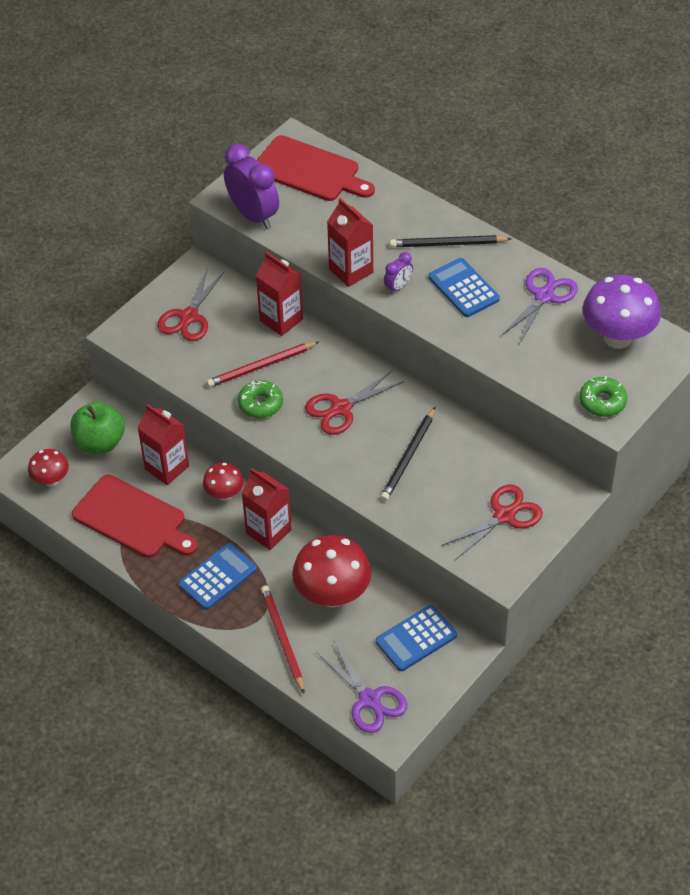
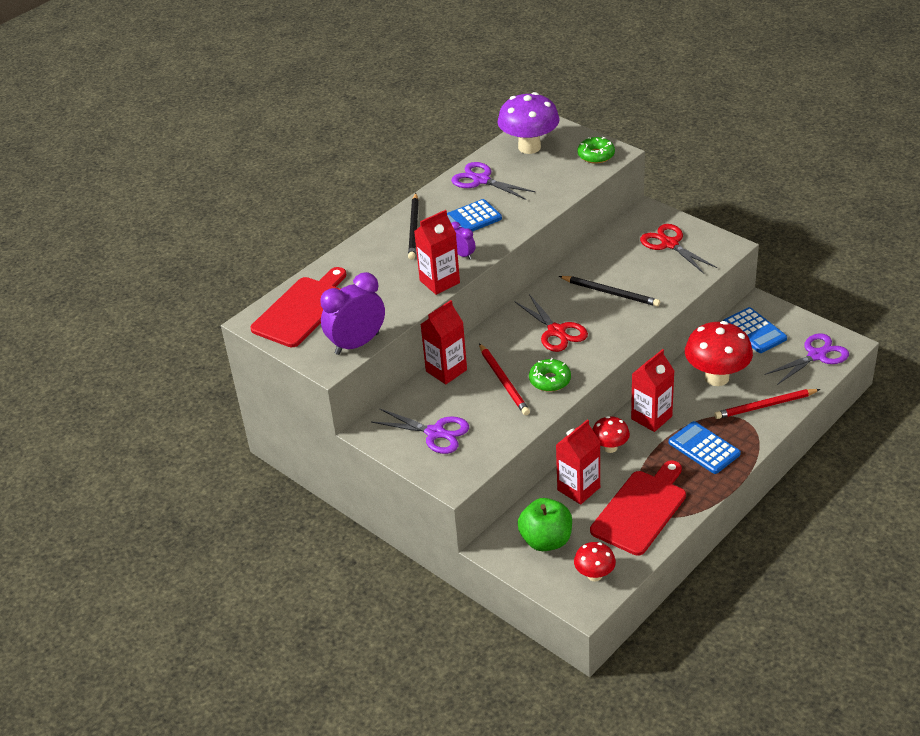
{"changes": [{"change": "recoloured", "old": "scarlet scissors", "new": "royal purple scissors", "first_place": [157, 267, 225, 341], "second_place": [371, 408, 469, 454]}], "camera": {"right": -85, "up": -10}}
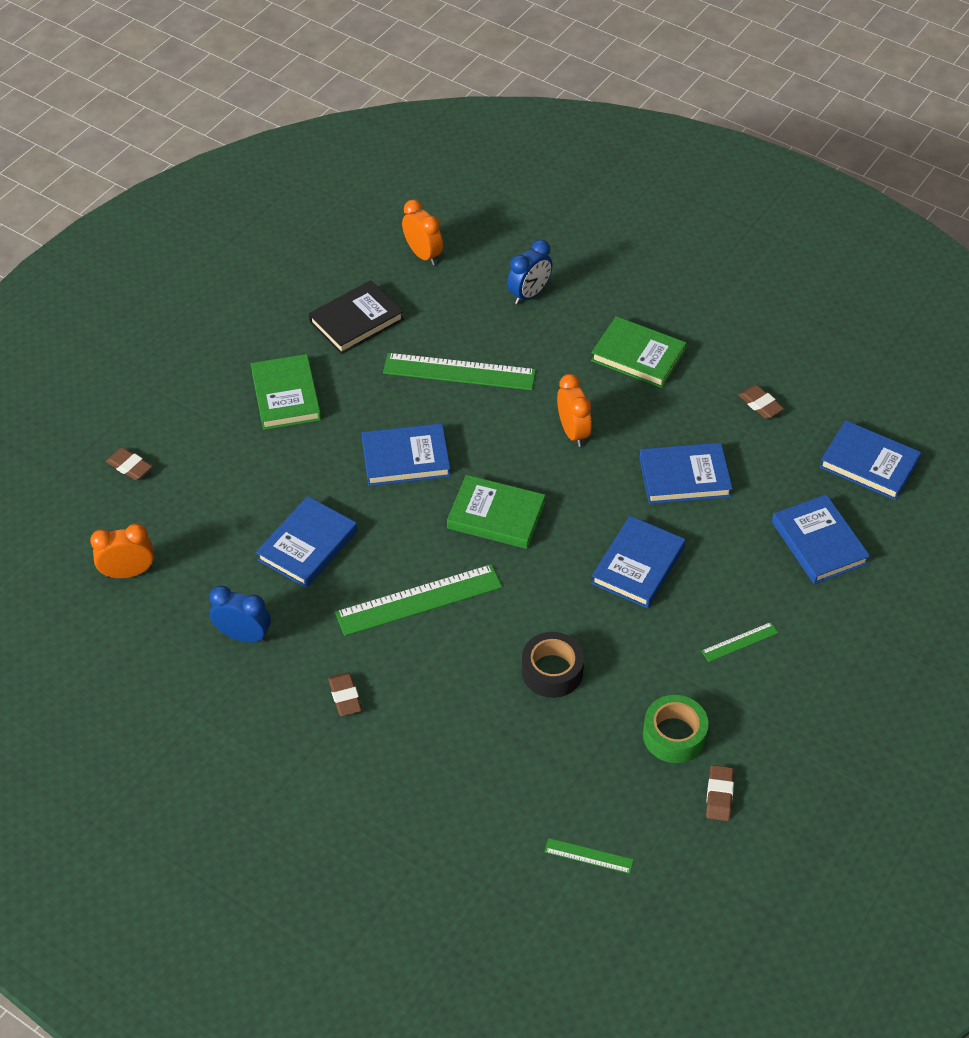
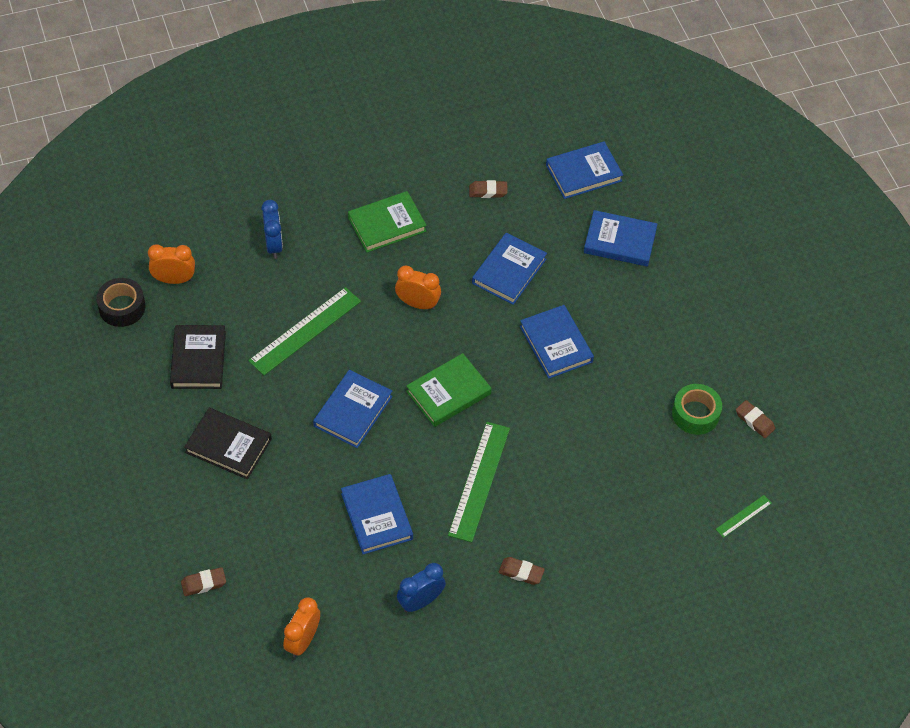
{"changes": [{"change": "moved", "old": "ebony roll of tape", "first_place": [522, 632, 584, 698], "second_place": [96, 278, 145, 327]}, {"change": "recoloured", "old": "leaf-green hardback", "new": "ebony hardback", "first_place": [251, 354, 321, 430], "second_place": [184, 408, 272, 479]}, {"change": "removed", "old": "leaf-green measuring stick", "first_place": [701, 622, 778, 662]}], "camera": {"right": -55, "up": 5}}
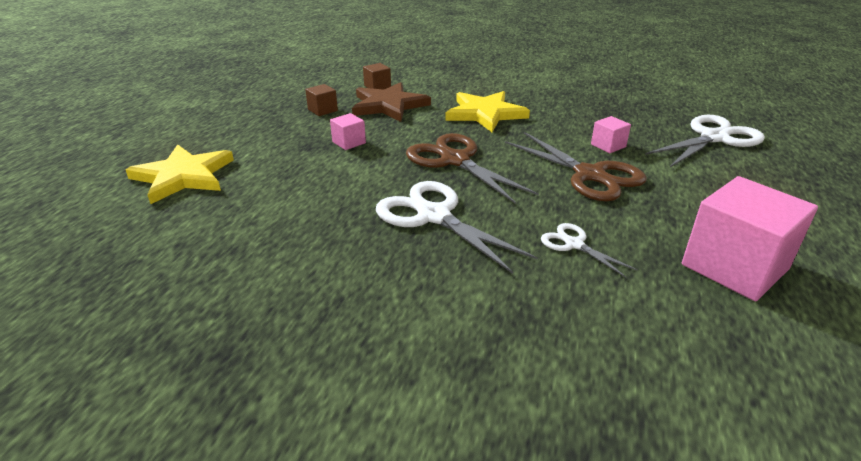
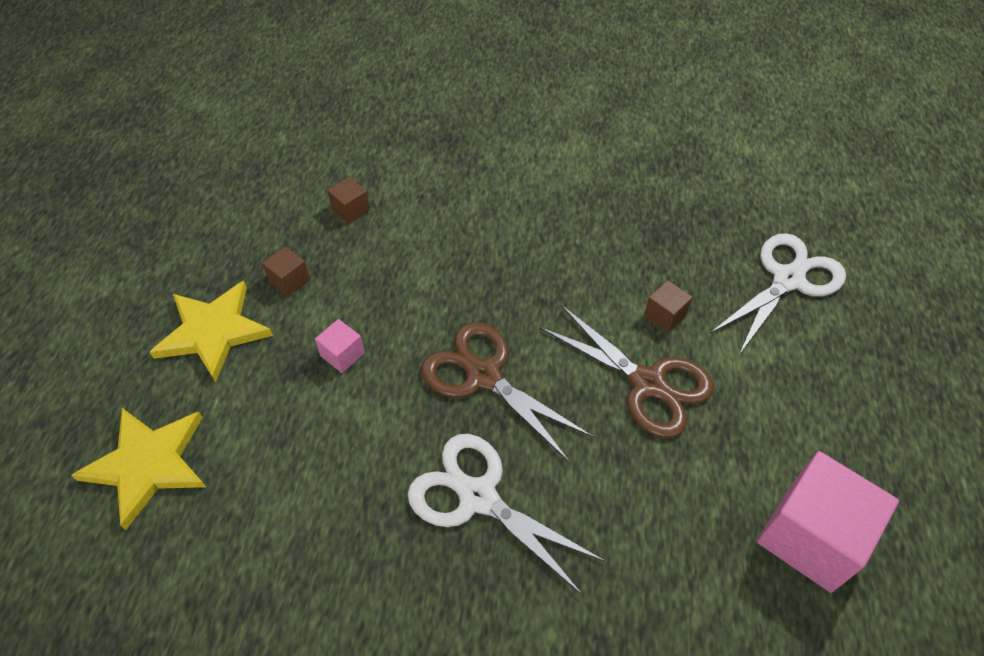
{"changes": [{"change": "moved", "old": "yellow star shape", "first_place": [445, 91, 530, 132], "second_place": [150, 281, 273, 382]}, {"change": "recoloured", "old": "pink cube", "new": "russet cube", "first_place": [591, 116, 631, 153], "second_place": [644, 280, 693, 332]}, {"change": "removed", "old": "russet star shape", "first_place": [352, 82, 431, 122]}, {"change": "removed", "old": "white scissors", "first_place": [541, 223, 638, 278]}], "camera": {"right": -10, "up": 20}}
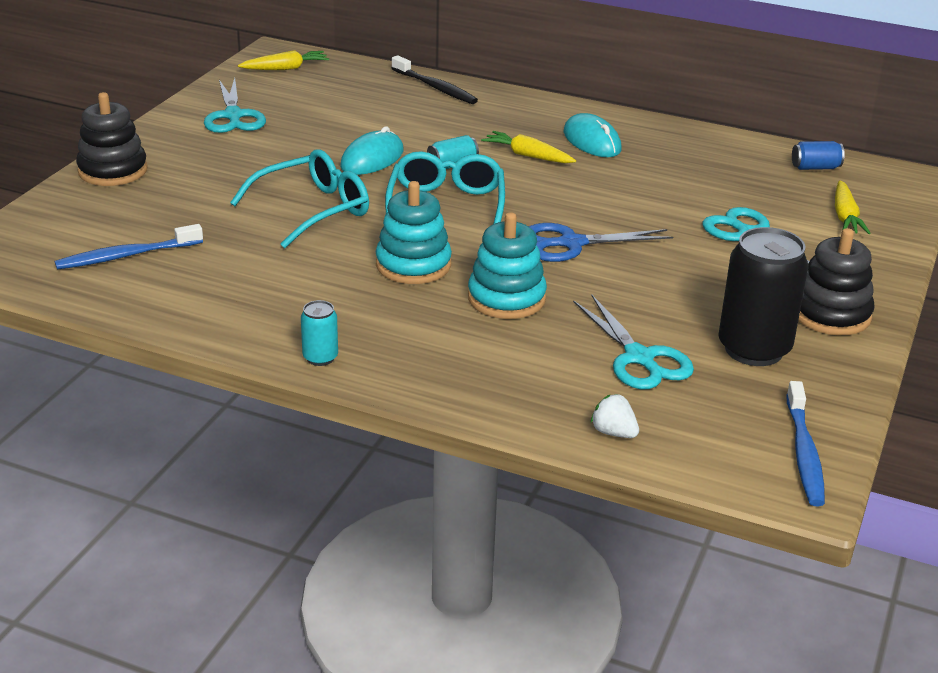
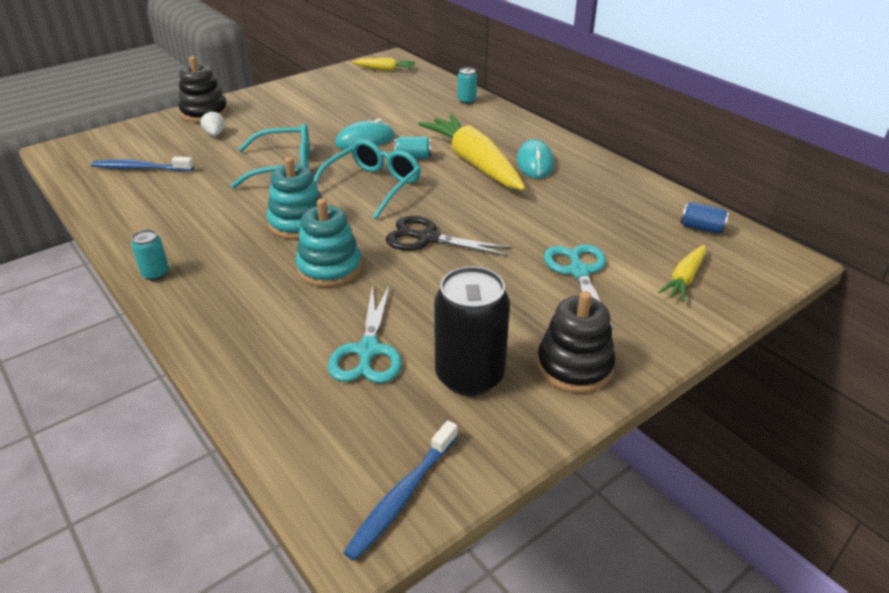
{"changes": [{"change": "moved", "old": "white strawberry", "first_place": [591, 394, 639, 438], "second_place": [201, 111, 225, 136]}, {"change": "recoloured", "old": "royal blue scissors", "new": "ebony scissors", "first_place": [529, 223, 673, 262], "second_place": [386, 216, 513, 256]}, {"change": "resized", "old": "yellow carrot", "first_place": [481, 131, 576, 163], "second_place": [419, 114, 525, 190], "factor": 2.05}, {"change": "replaced", "old": "ebony tooth brush", "new": "aqua soda can", "first_place": [392, 55, 478, 104], "second_place": [457, 67, 477, 104]}, {"change": "removed", "old": "aqua scissors", "first_place": [204, 78, 266, 133]}], "camera": {"right": 30, "up": 5}}
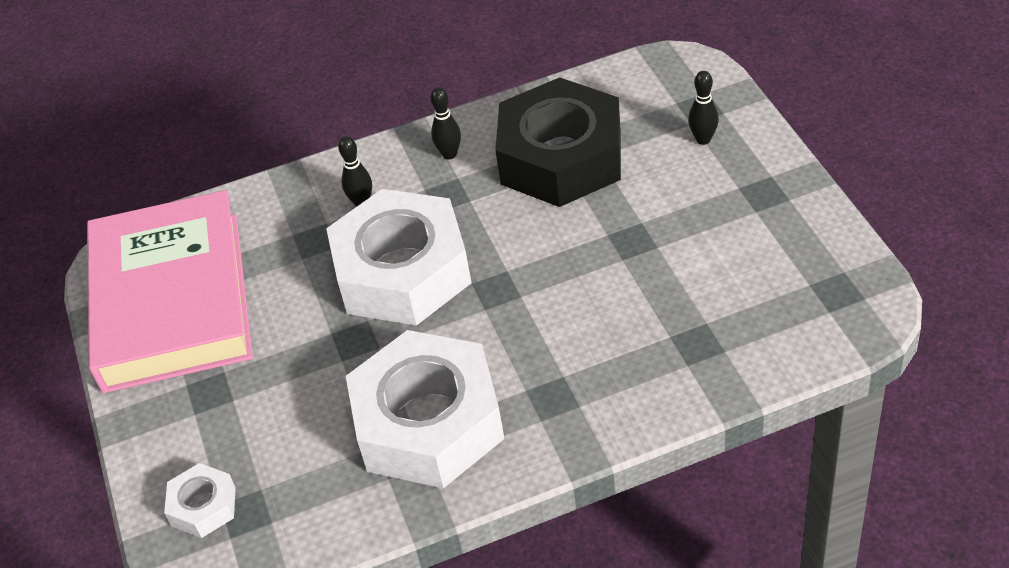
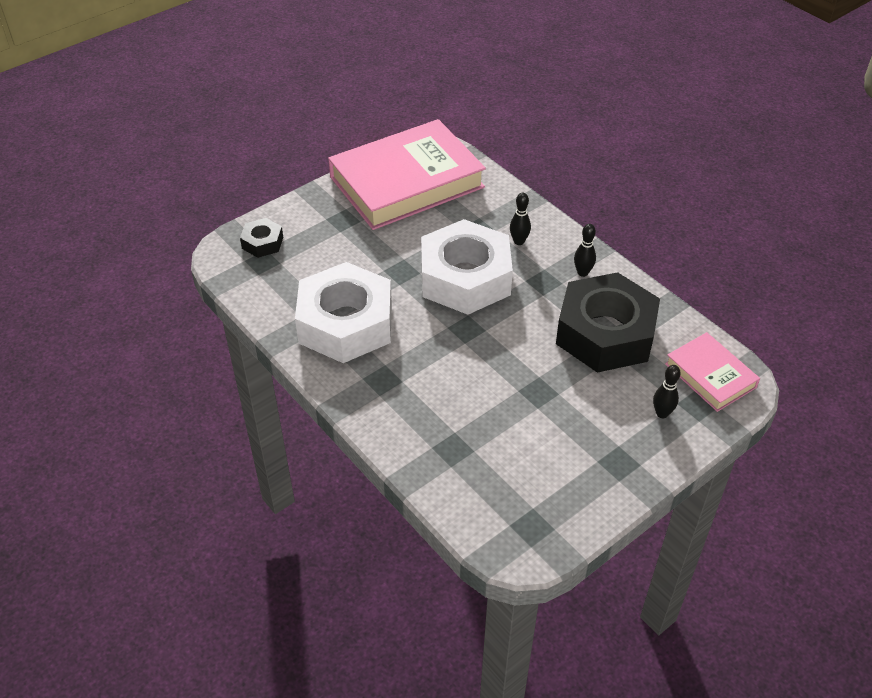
{"changes": [{"change": "recoloured", "old": "white hex nut", "new": "ebony hex nut", "first_place": [164, 463, 236, 538], "second_place": [240, 218, 283, 258]}, {"change": "added", "new": "pink hardback", "second_place": [665, 332, 760, 412]}], "camera": {"right": 65, "up": 0}}
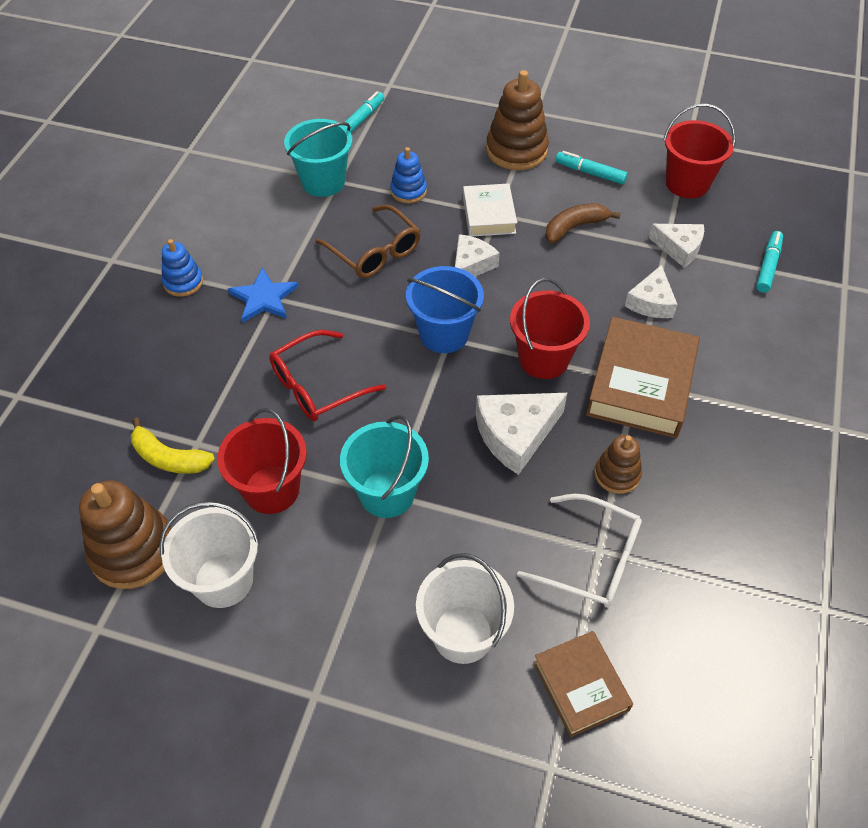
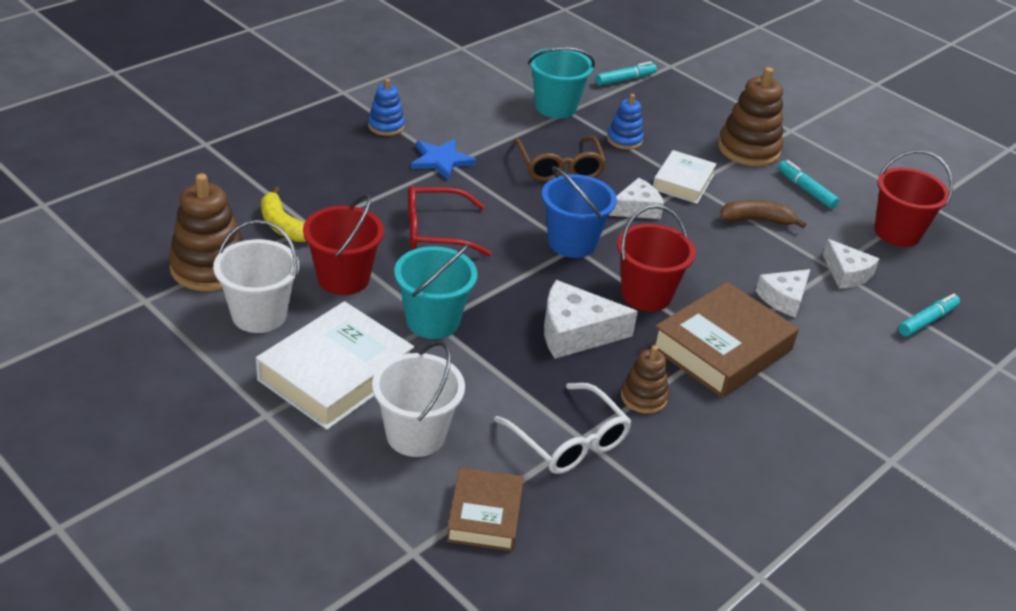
{"changes": [{"change": "added", "new": "white hardback", "second_place": [256, 301, 414, 430]}], "camera": {"right": 25, "up": -15}}
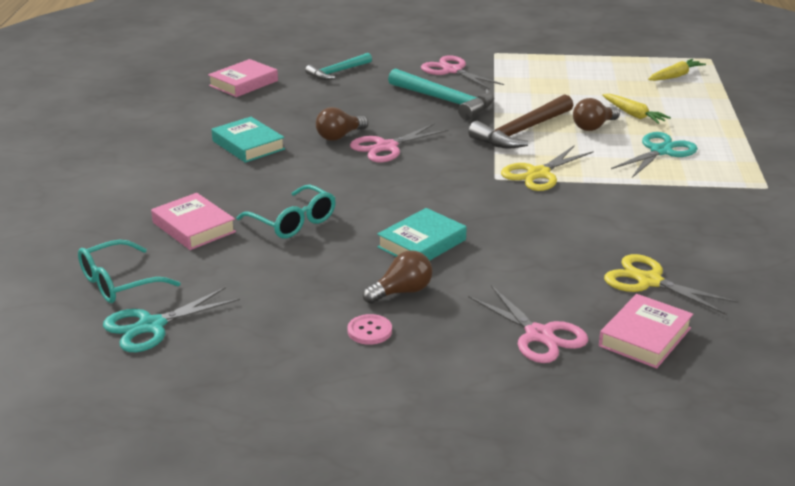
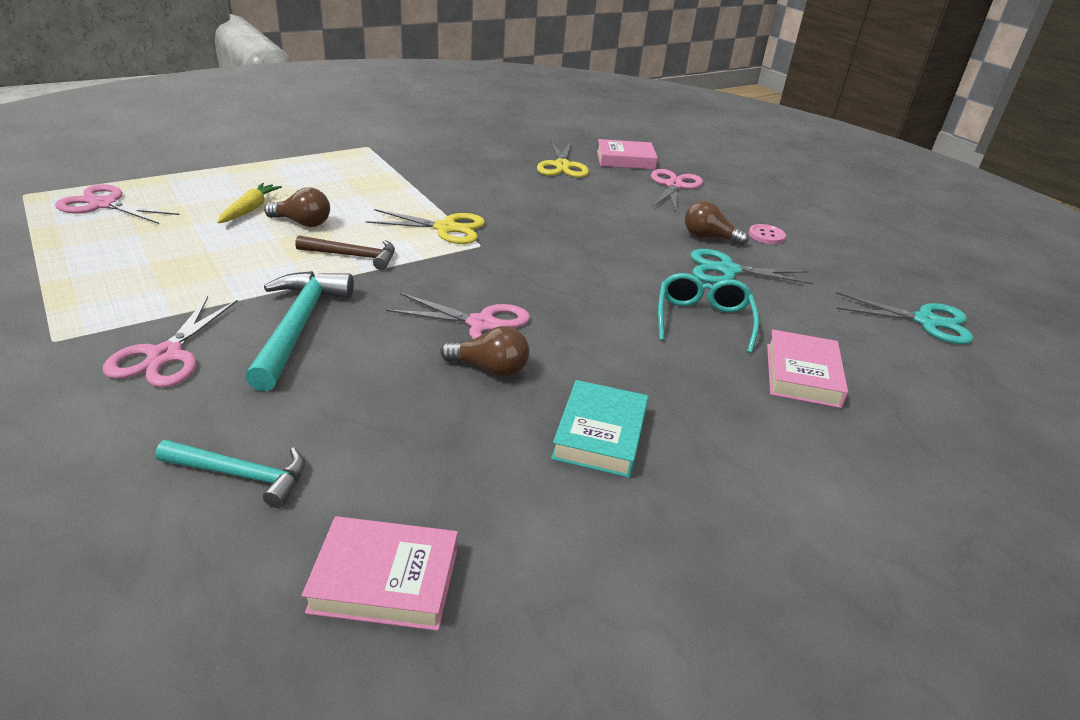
{"changes": [{"change": "replaced", "old": "yellow carrot", "new": "pink scissors", "first_place": [648, 59, 706, 81], "second_place": [55, 184, 180, 224]}, {"change": "resized", "old": "russet carpenter's hammer", "first_place": [468, 94, 573, 149], "second_place": [295, 235, 395, 270], "factor": 0.63}, {"change": "moved", "old": "aqua scissors", "first_place": [611, 132, 698, 178], "second_place": [691, 249, 814, 284]}, {"change": "removed", "old": "aqua eyeglasses", "first_place": [78, 239, 180, 303]}, {"change": "removed", "old": "aqua hardback", "first_place": [377, 208, 467, 261]}], "camera": {"right": -130, "up": 5}}
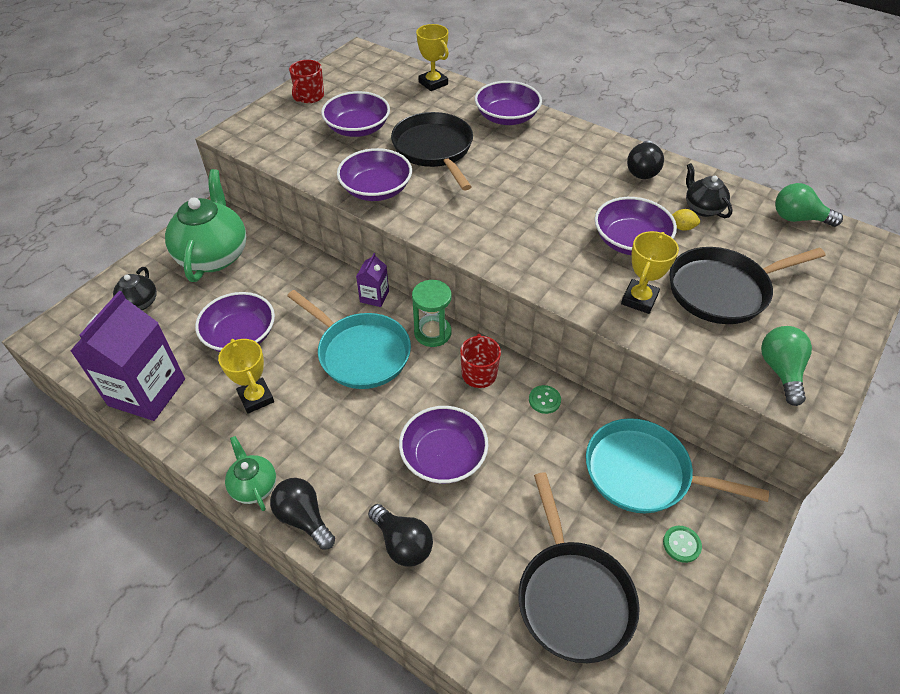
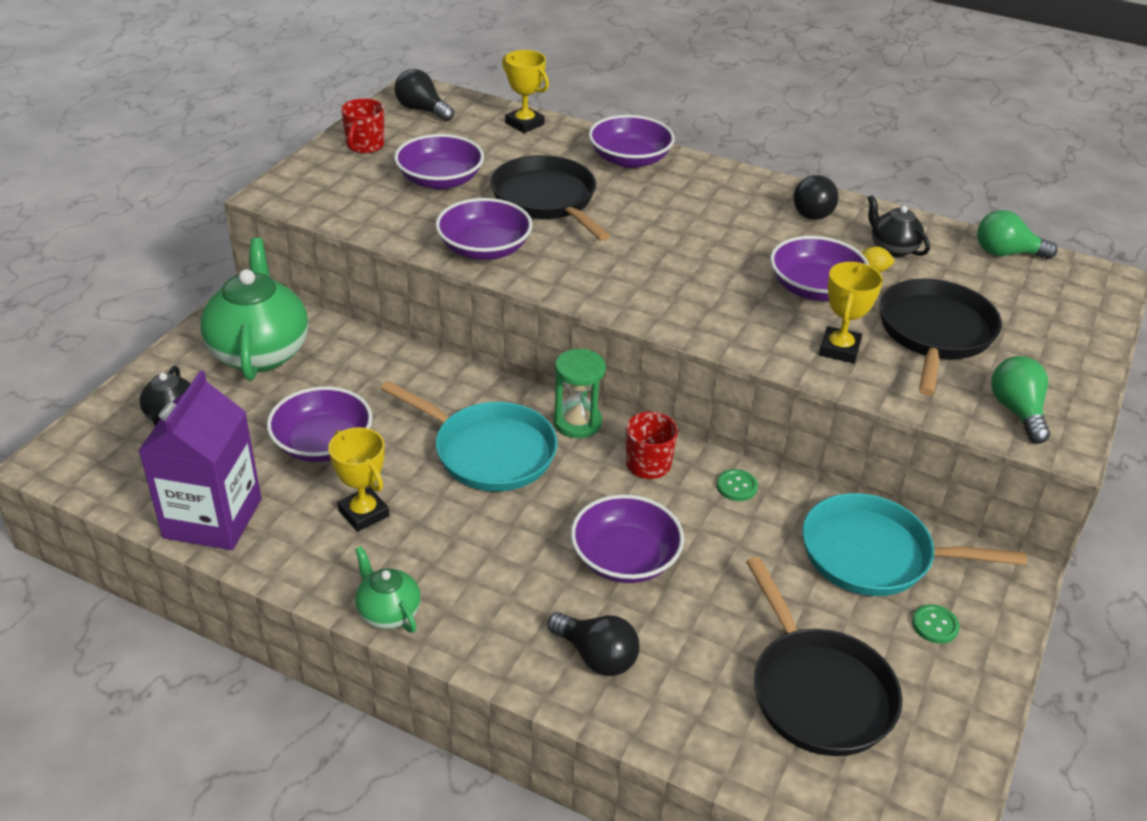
{"changes": [{"change": "moved", "old": "ebony bulb", "first_place": [270, 478, 335, 550], "second_place": [394, 69, 454, 121]}, {"change": "turned", "old": "ebony pan", "first_place": [669, 247, 826, 324], "second_place": [879, 278, 1002, 396], "degrees": 135}, {"change": "removed", "old": "royal purple juice carton", "first_place": [356, 253, 389, 307]}], "camera": {"right": -10, "up": -10}}
